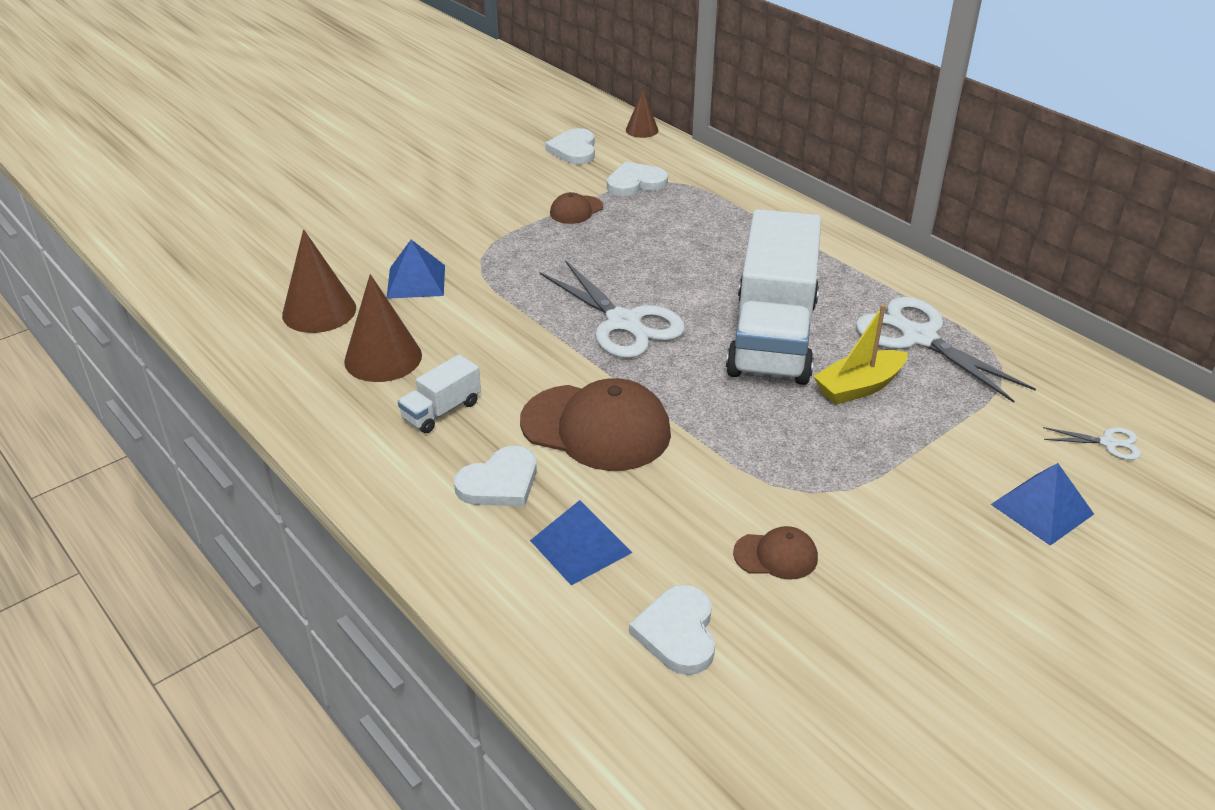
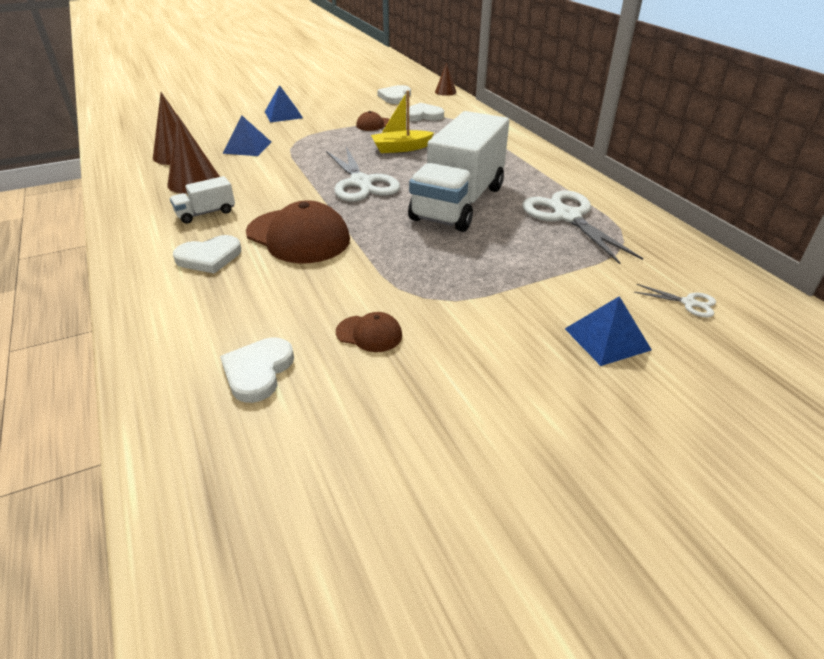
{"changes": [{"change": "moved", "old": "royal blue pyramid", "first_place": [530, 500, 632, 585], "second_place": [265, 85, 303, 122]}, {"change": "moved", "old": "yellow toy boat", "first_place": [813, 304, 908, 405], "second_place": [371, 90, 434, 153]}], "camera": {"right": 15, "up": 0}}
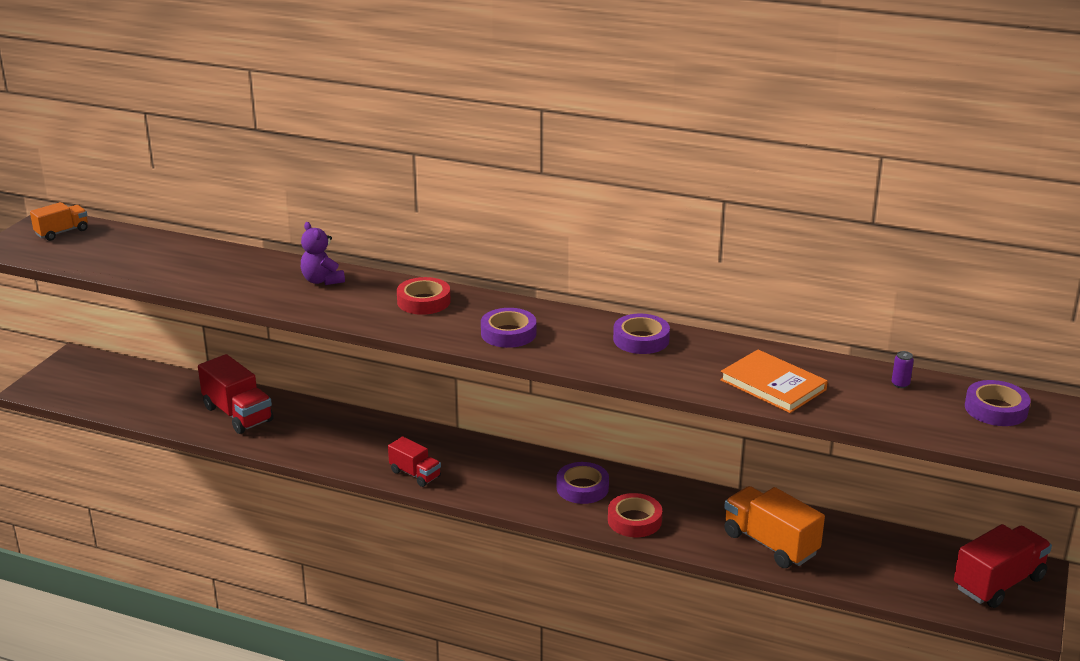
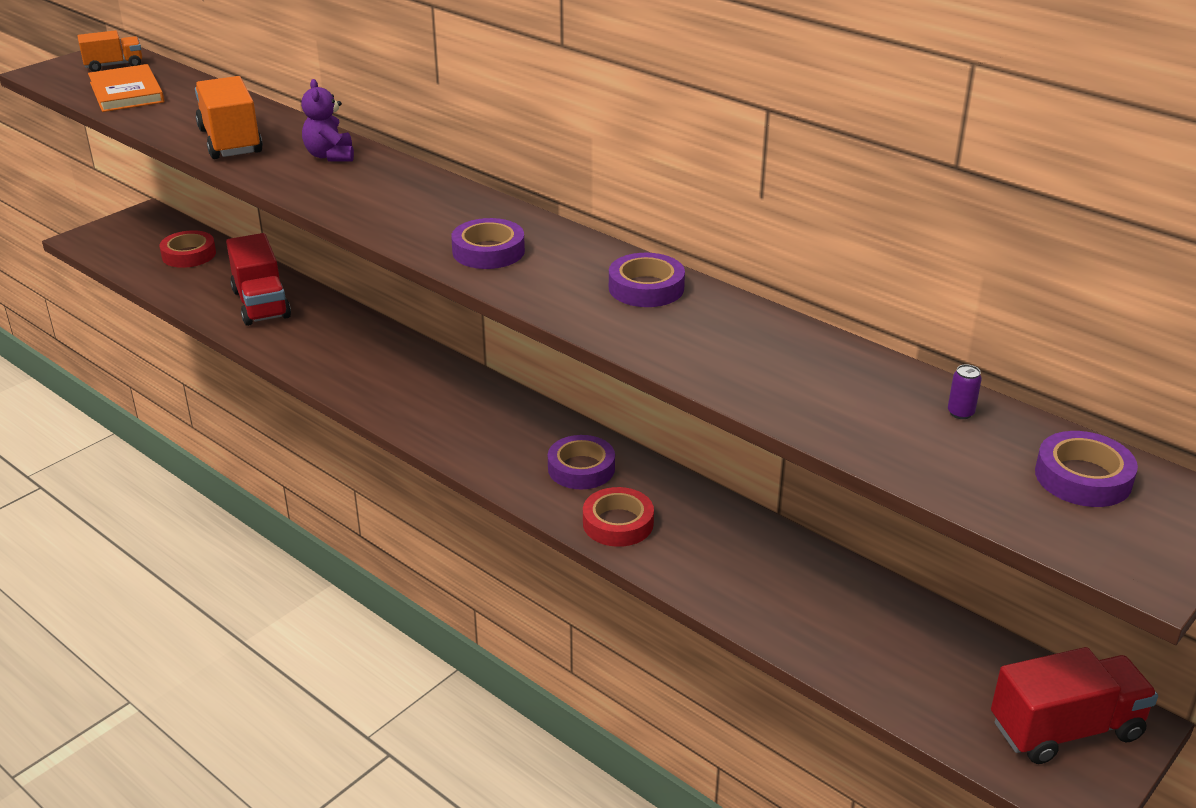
{"changes": [{"change": "moved", "old": "bright orange hardback", "first_place": [720, 350, 828, 413], "second_place": [88, 64, 164, 112]}, {"change": "moved", "old": "scarlet roll of tape", "first_place": [397, 277, 451, 315], "second_place": [159, 230, 216, 268]}, {"change": "moved", "old": "bright orange truck", "first_place": [724, 486, 825, 568], "second_place": [195, 76, 263, 159]}, {"change": "removed", "old": "scarlet truck", "first_place": [388, 436, 441, 487]}], "camera": {"right": 20, "up": 5}}
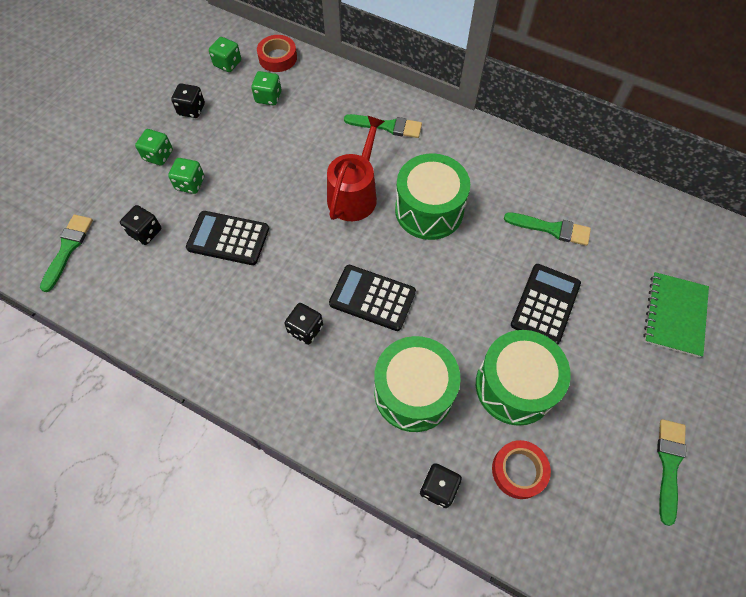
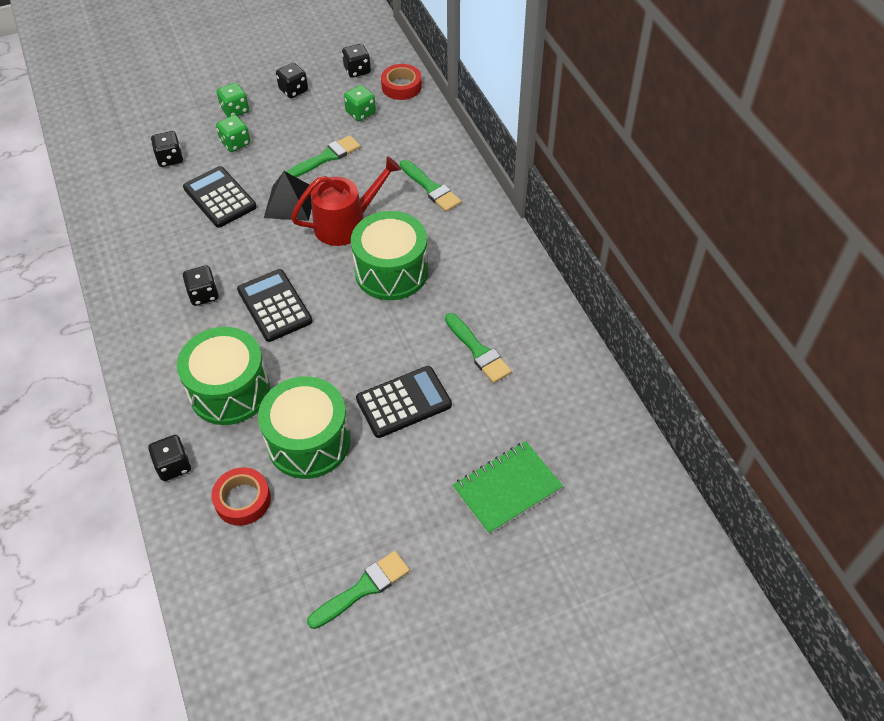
{"changes": [{"change": "added", "new": "ebony pyramid", "second_place": [264, 171, 312, 221]}, {"change": "moved", "old": "leaf-green paintbrush", "first_place": [40, 215, 93, 292], "second_place": [286, 135, 361, 177]}, {"change": "recoloured", "old": "leaf-green game die", "new": "ebony game die", "first_place": [209, 37, 241, 72], "second_place": [342, 44, 371, 78]}], "camera": {"right": 40, "up": -10}}
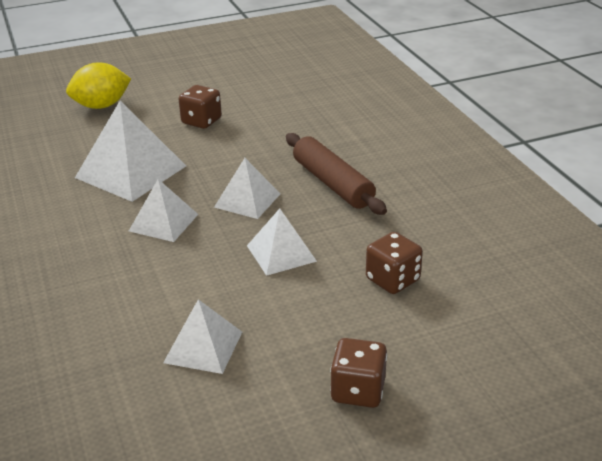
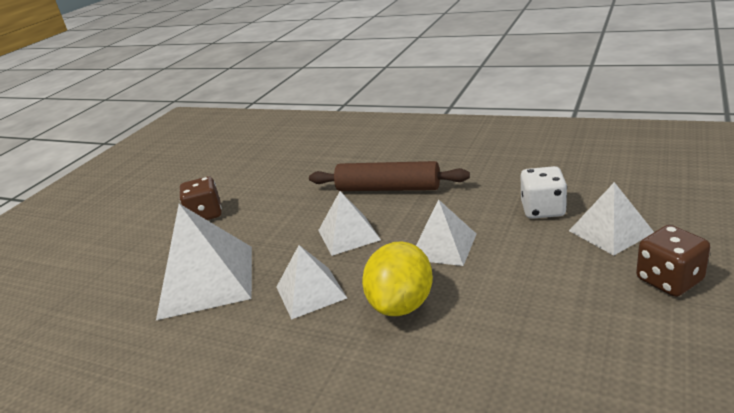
{"changes": [{"change": "moved", "old": "yellow citrus fruit", "first_place": [66, 62, 131, 109], "second_place": [362, 242, 433, 316]}, {"change": "recoloured", "old": "russet game die", "new": "white game die", "first_place": [366, 232, 423, 294], "second_place": [521, 166, 567, 219]}, {"change": "moved", "old": "white pyramid", "first_place": [163, 299, 242, 374], "second_place": [569, 182, 654, 256]}], "camera": {"right": -40, "up": -5}}
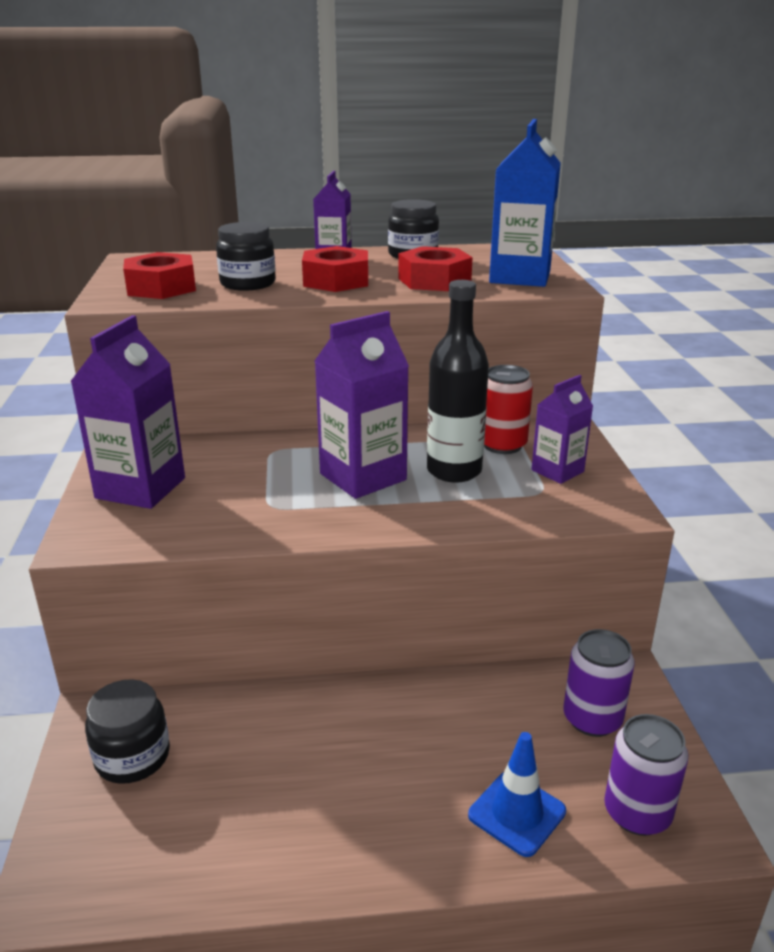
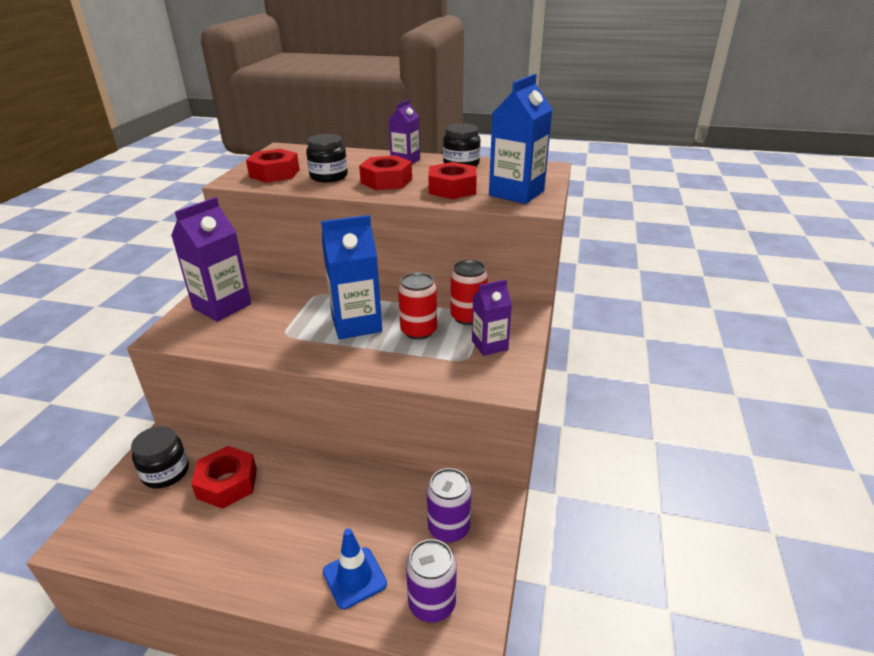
{"changes": [{"change": "added", "new": "scarlet hex nut", "second_place": [191, 446, 257, 509]}, {"change": "recoloured", "old": "royal purple juice carton", "new": "royal blue juice carton", "first_place": [315, 311, 409, 499], "second_place": [321, 215, 382, 339]}, {"change": "replaced", "old": "ebony bottle", "new": "scarlet soda can", "first_place": [427, 280, 489, 483], "second_place": [398, 272, 437, 340]}], "camera": {"right": 20, "up": 5}}
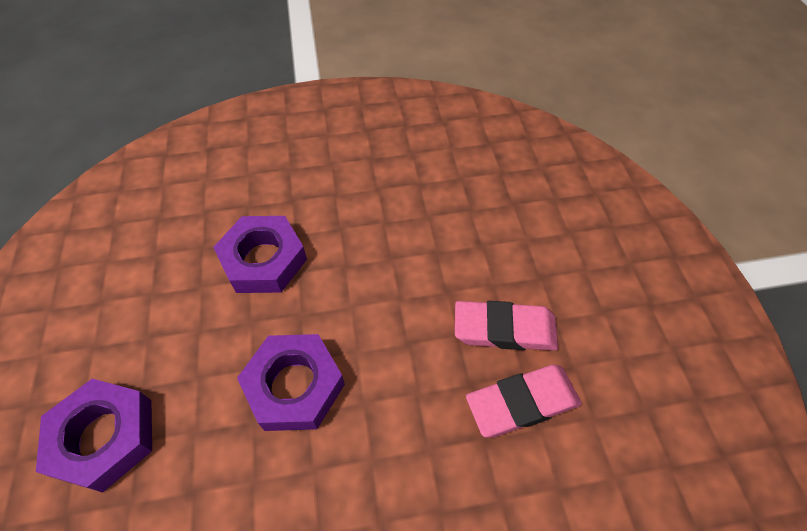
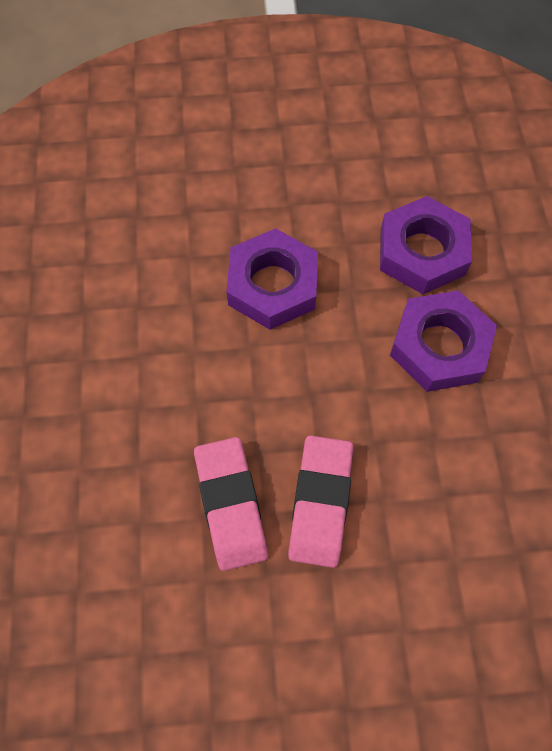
{"changes": [{"change": "moved", "old": "royal purple hex nut", "first_place": [36, 379, 152, 493], "second_place": [390, 290, 497, 392]}], "camera": {"right": 95, "up": 10}}
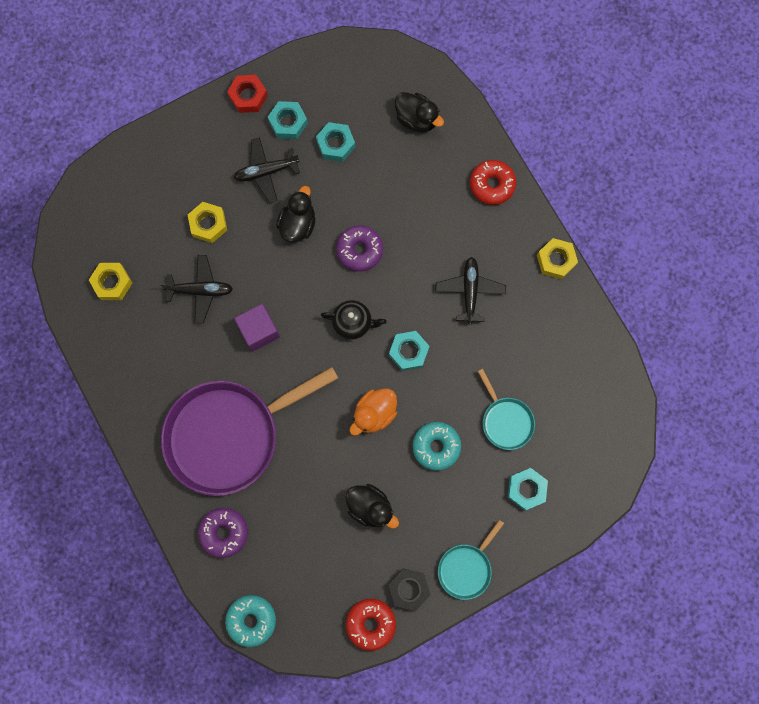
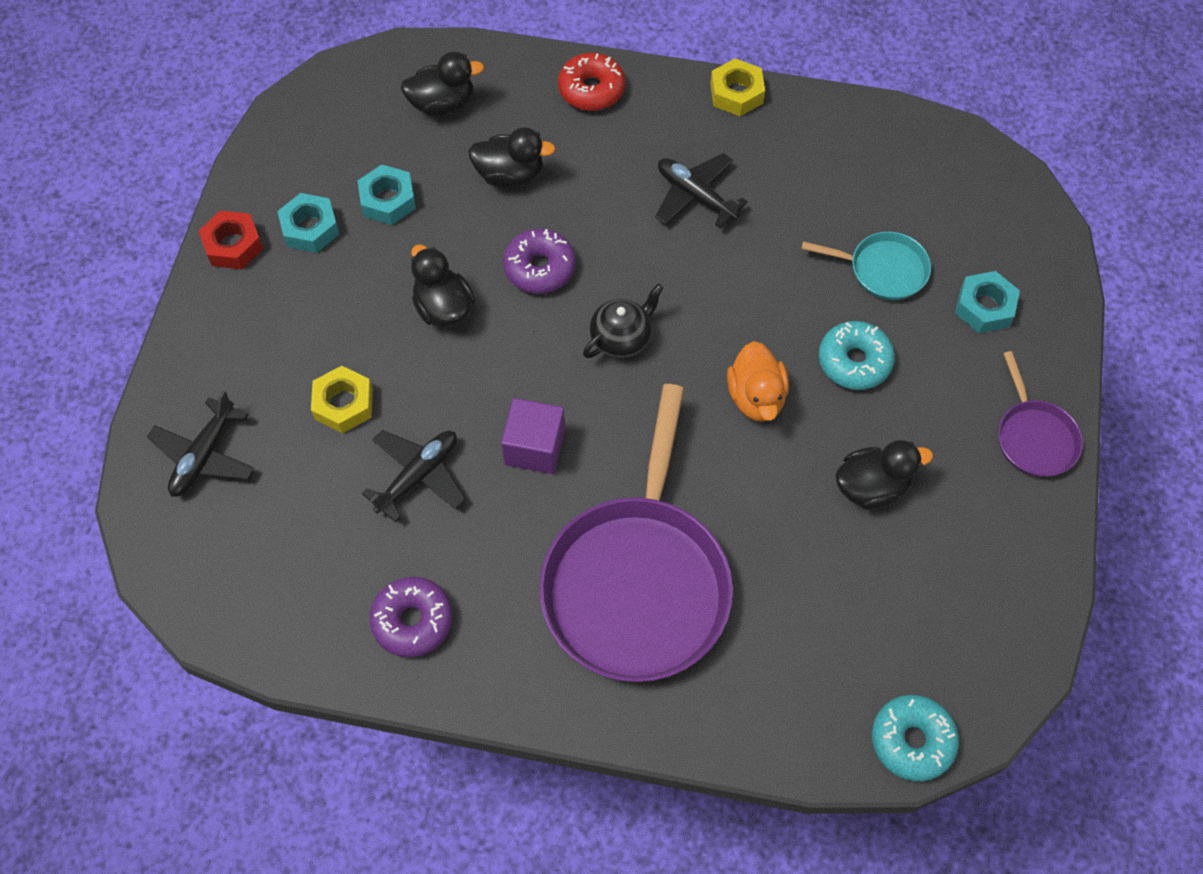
{"changes": [{"change": "moved", "old": "ebony plane", "first_place": [234, 137, 300, 203], "second_place": [147, 390, 254, 497]}, {"change": "moved", "old": "royal purple doughnut", "first_place": [198, 508, 248, 558], "second_place": [370, 577, 453, 658]}, {"change": "added", "new": "ebony rubber duck", "second_place": [468, 127, 556, 187]}, {"change": "recoloured", "old": "aqua pan", "new": "royal purple pan", "first_place": [438, 520, 504, 600], "second_place": [998, 351, 1083, 477]}, {"change": "removed", "old": "yellow hex nut", "first_place": [89, 263, 132, 300]}, {"change": "removed", "old": "scarlet doughnut", "first_place": [346, 599, 396, 651]}, {"change": "removed", "old": "aqua hex nut", "first_place": [389, 331, 429, 371]}, {"change": "removed", "old": "ebony hex nut", "first_place": [389, 568, 430, 611]}], "camera": {"right": -50, "up": -15}}
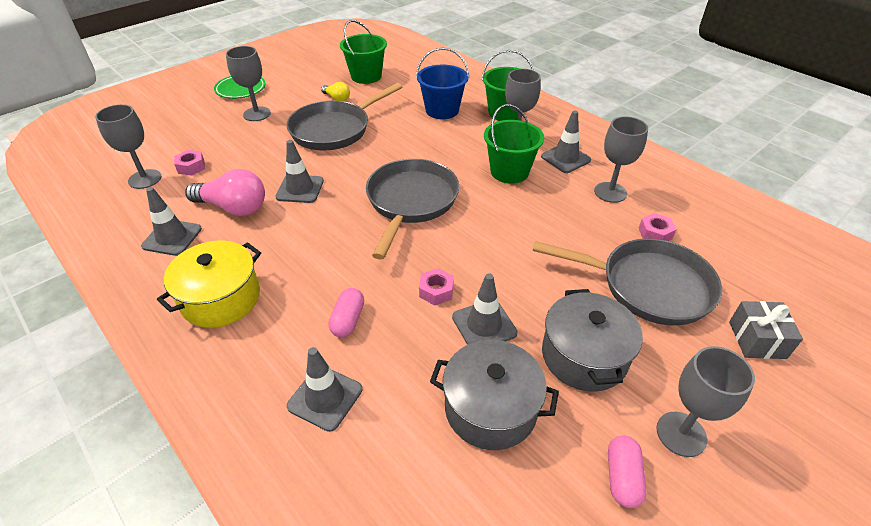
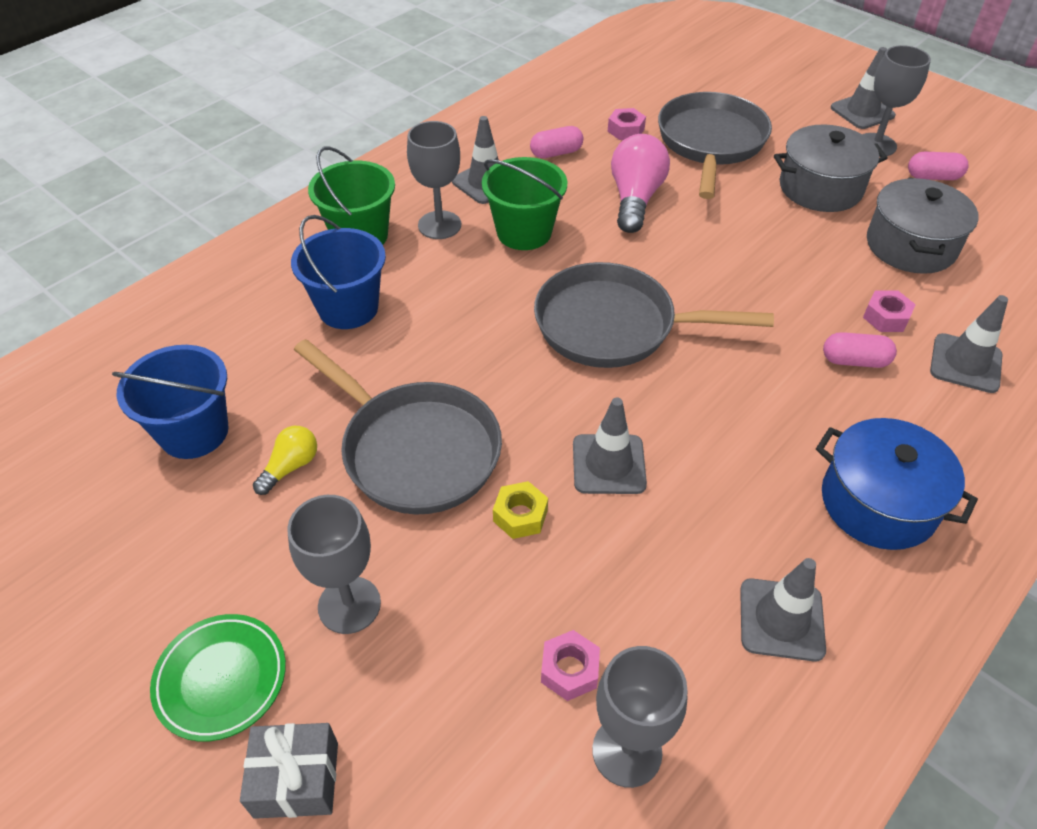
{"changes": [{"change": "recoloured", "old": "leaf-green bucket", "new": "royal blue bucket", "first_place": [340, 20, 387, 84], "second_place": [112, 345, 229, 459]}, {"change": "moved", "old": "ash-grey gift", "first_place": [729, 301, 803, 359], "second_place": [240, 723, 338, 819]}, {"change": "added", "new": "yellow hex nut", "second_place": [493, 481, 548, 539]}, {"change": "replaced", "old": "ash-grey goblet", "new": "pink capsule", "first_place": [594, 116, 648, 203], "second_place": [530, 126, 583, 158]}, {"change": "moved", "old": "pink bulb", "first_place": [185, 169, 265, 216], "second_place": [611, 134, 670, 233]}, {"change": "recoloured", "old": "yellow cooking pot", "new": "royal blue cooking pot", "first_place": [157, 241, 261, 328], "second_place": [816, 418, 978, 550]}, {"change": "moved", "old": "ash-grey traffic cone", "first_place": [452, 274, 518, 345], "second_place": [831, 47, 896, 129]}, {"change": "moved", "old": "pink hex nut", "first_place": [419, 268, 454, 305], "second_place": [863, 290, 916, 332]}], "camera": {"right": -95, "up": 5}}
